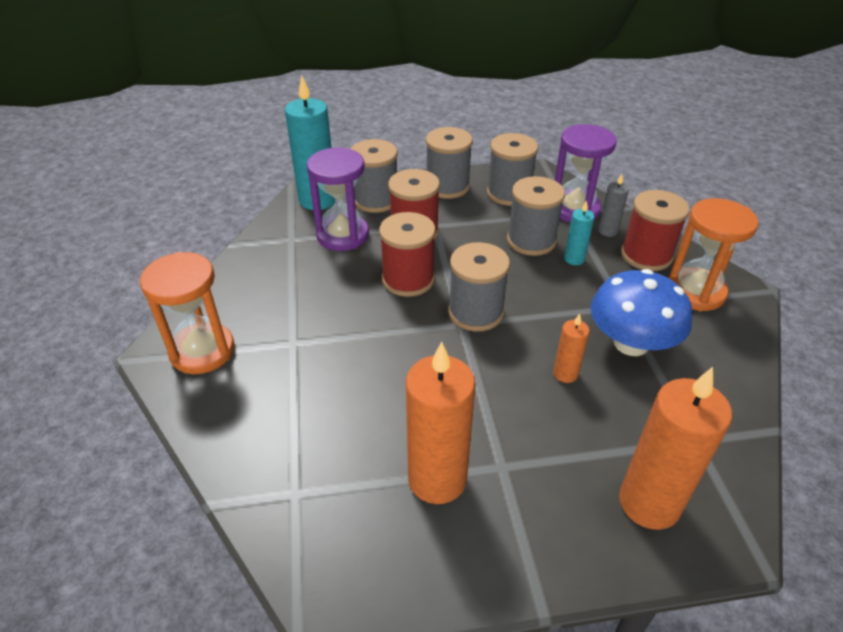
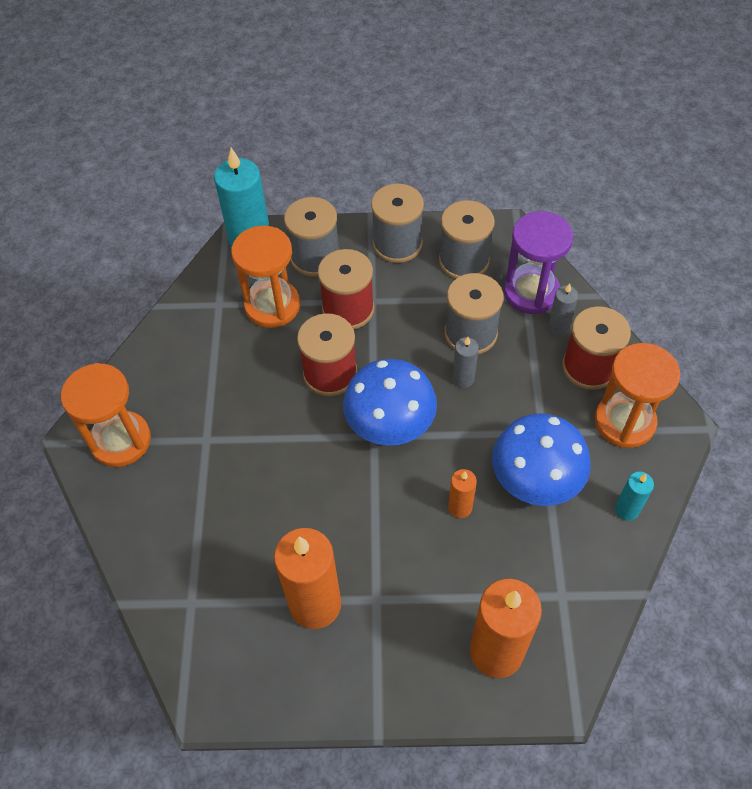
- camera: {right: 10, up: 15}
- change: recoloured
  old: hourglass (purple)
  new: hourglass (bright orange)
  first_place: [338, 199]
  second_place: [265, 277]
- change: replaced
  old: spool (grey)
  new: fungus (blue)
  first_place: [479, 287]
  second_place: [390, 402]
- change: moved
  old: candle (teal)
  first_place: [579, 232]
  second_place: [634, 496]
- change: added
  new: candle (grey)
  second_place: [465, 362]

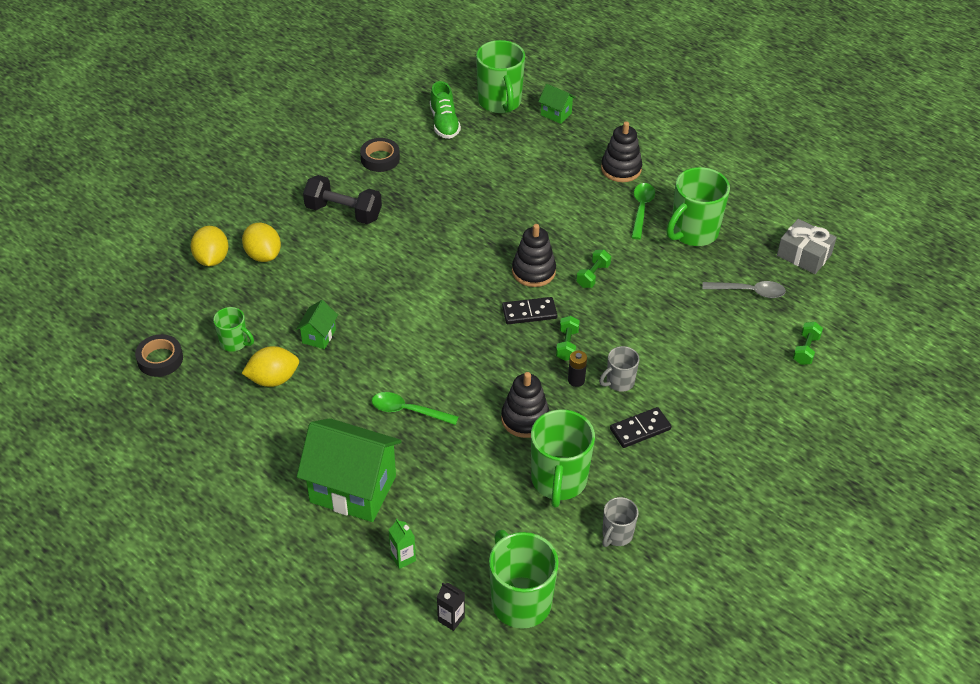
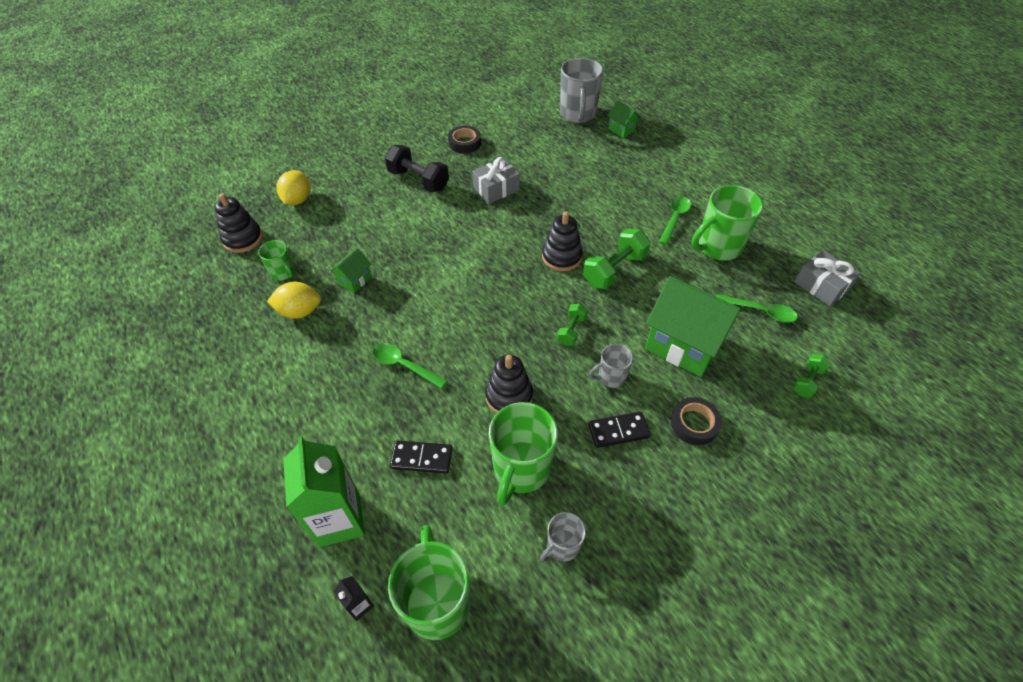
- camera: {right: 15, up: 5}
- change: moved
  old: sticky tape (black)
  first_place: [159, 355]
  second_place: [696, 421]
- change: removed
  old: citrus fruit (golden)
  first_place: [261, 242]
- change: moved
  old: house (green)
  first_place: [349, 470]
  second_place: [694, 326]
- change: resized
  old: juice carton (green)
  first_place: [402, 544]
  second_place: [324, 491]
  factor: 2.32
- change: removed
  old: sneaker (green)
  first_place: [445, 110]
- change: recoloured
  old: mug (green)
  new: mug (grey)
  first_place: [500, 76]
  second_place: [581, 90]
- change: moved
  old: domino (black)
  first_place: [529, 310]
  second_place: [421, 456]
- change: removed
  old: battery (black)
  first_place: [577, 368]
- change: resized
  old: free weight (green)
  first_place: [593, 269]
  second_place: [617, 258]
  factor: 1.78
- change: moved
  old: stacking rings (black)
  first_place: [621, 151]
  second_place: [239, 223]
- change: recoloured
  old: tablespoon (grey)
  new: tablespoon (green)
  first_place: [744, 289]
  second_place: [757, 308]
- change: added
  new: wrapped gift (grey)
  second_place: [496, 180]

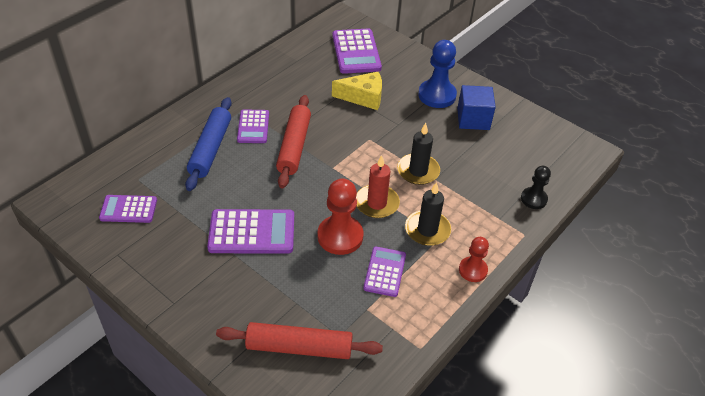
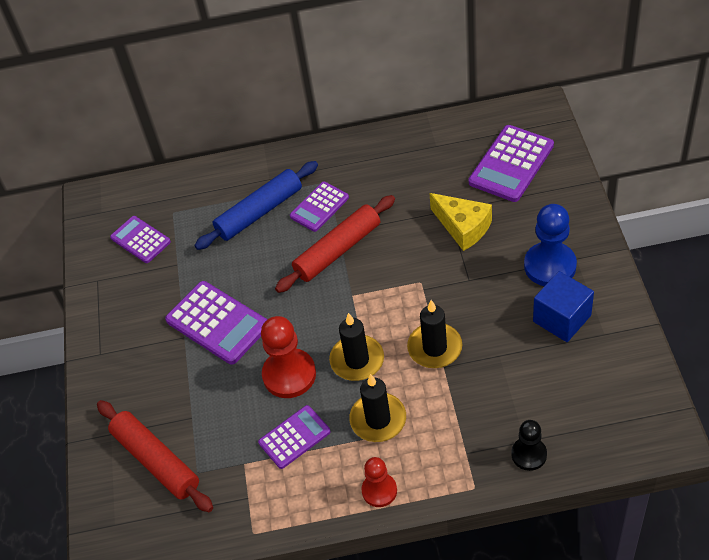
- camera: {right: 50, up: 5}
- change: recoloured
  old: candle (red)
  new: candle (black)
  first_place: [378, 186]
  second_place: [356, 347]

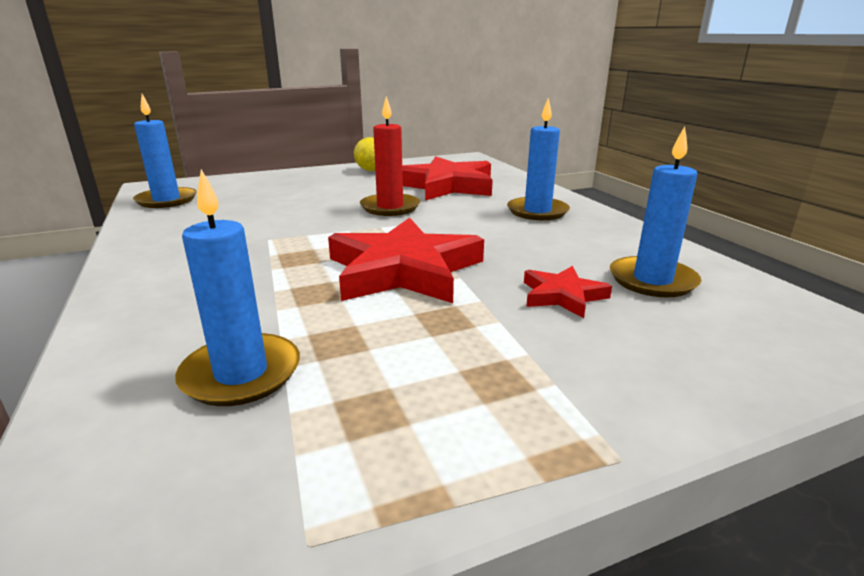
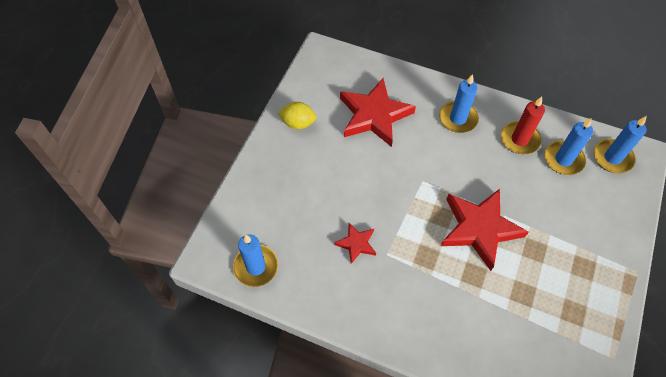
- camera: {right: -45, up: 35}
- change: moved
  old: candle (blue)
  first_place: [237, 287]
  second_place: [620, 144]
- change: moved
  old: candle (red)
  first_place: [390, 156]
  second_place: [523, 125]
- change: moved
  old: star shape (red)
  first_place: [568, 292]
  second_place: [355, 243]

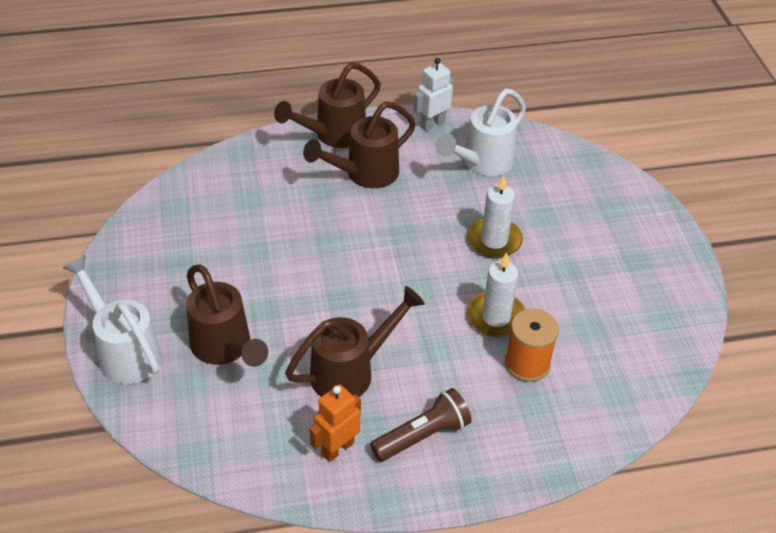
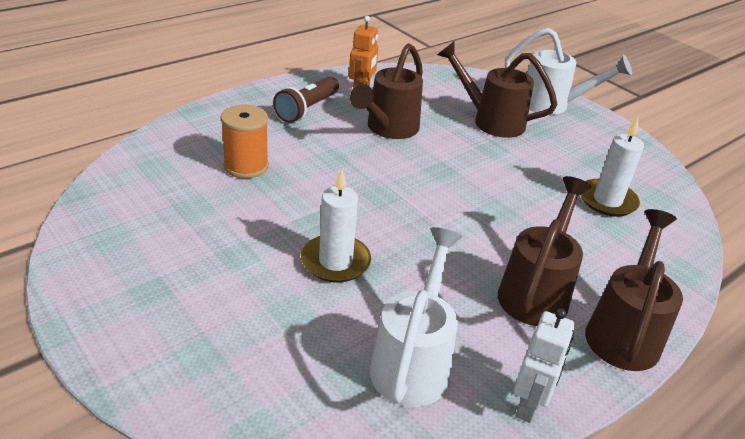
- camera: {right: 150, up: -10}
- change: moved
  old: candle (pure white)
  first_place: [496, 295]
  second_place: [612, 167]

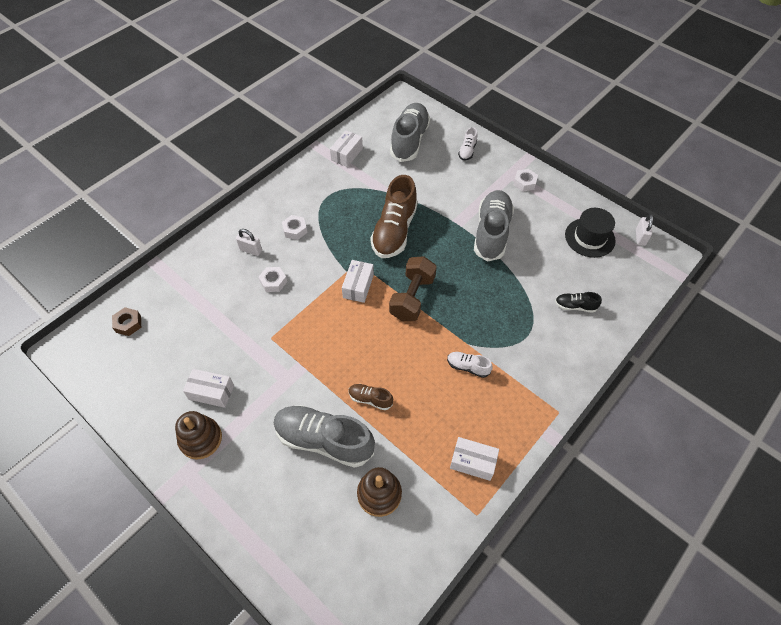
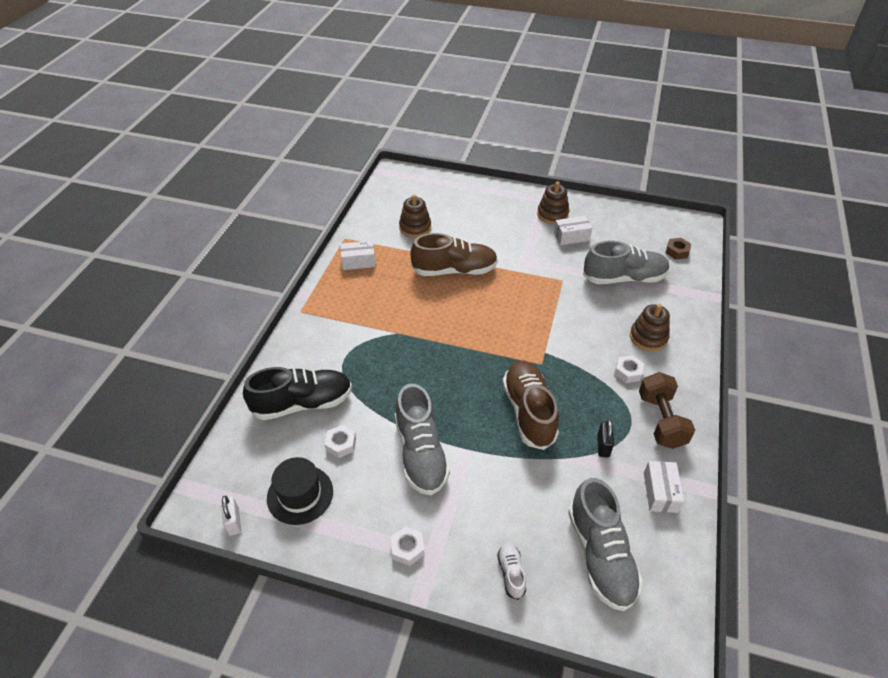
- camera: {right: 155, up: -10}
- change: replaced
  old: lock (pure white)
  new: stacking rings (dark brown)
  first_place: [249, 242]
  second_place: [650, 327]
- change: moved
  old: nut (pure white)
  first_place: [272, 279]
  second_place: [340, 441]
- change: moved
  old: sneaker (grey)
  first_place: [324, 436]
  second_place: [626, 262]
- change: removed
  old: package (pure white)
  first_place: [358, 281]
- change: resized
  old: sneaker (dark brown)
  first_place: [371, 397]
  second_place: [454, 254]
  factor: 2.17
- change: moved
  old: free weight (dark brown)
  first_place: [413, 288]
  second_place: [667, 410]
- change: removed
  old: sneaker (pure white)
  first_place: [469, 365]
- change: resized
  old: sneaker (black)
  first_place: [578, 302]
  second_place: [297, 393]
  factor: 2.17
- change: added
  new: lock (black)
  second_place: [605, 439]

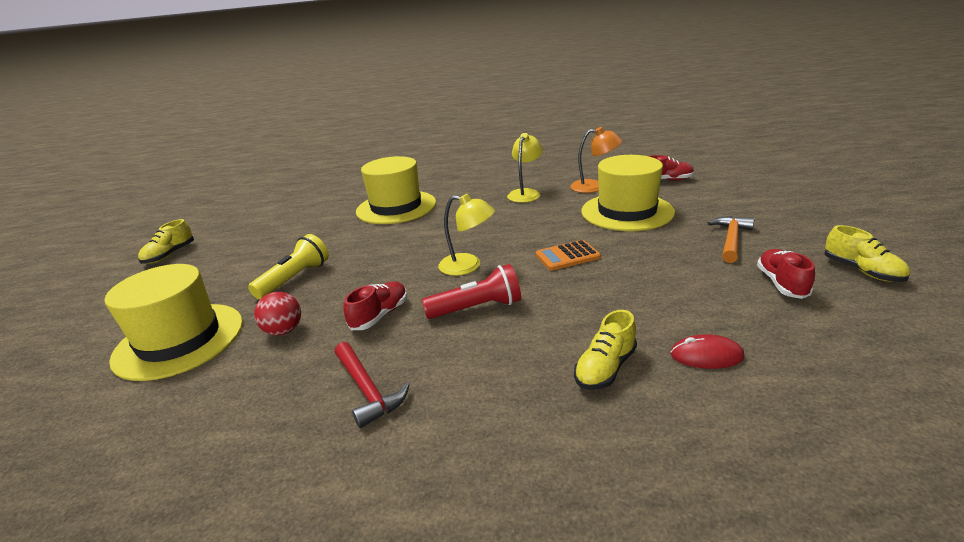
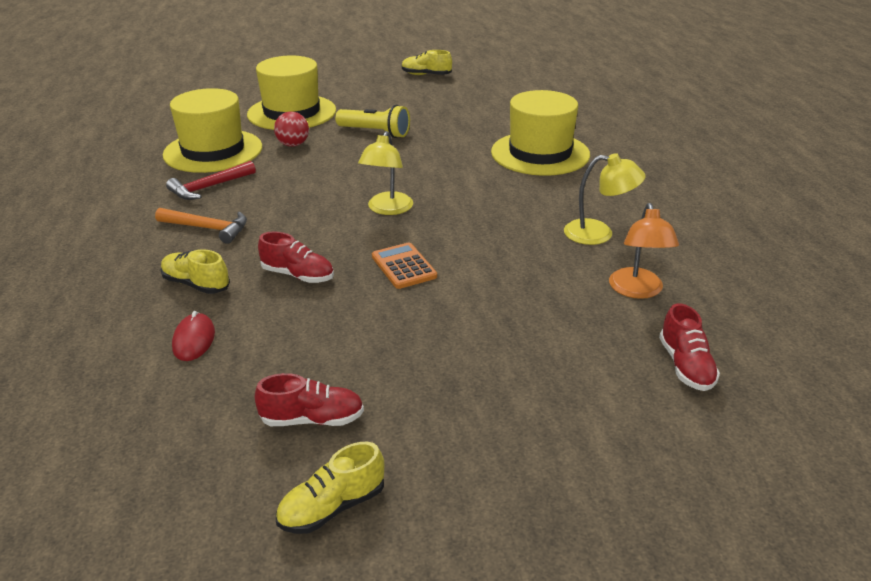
- camera: {right: 80, up: 5}
- change: moved
  old: sneaker (red)
  first_place: [375, 306]
  second_place: [296, 257]
- change: removed
  old: torch (red)
  first_place: [471, 291]
- change: moved
  old: tall hat (golden)
  first_place: [628, 193]
  second_place: [212, 130]
- change: moved
  old: claw hammer (bright orange)
  first_place: [731, 239]
  second_place: [201, 226]

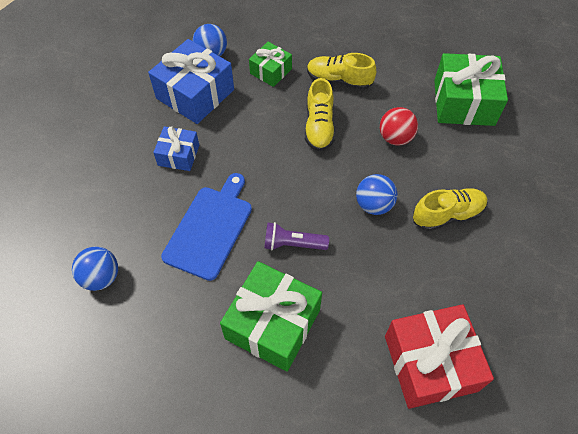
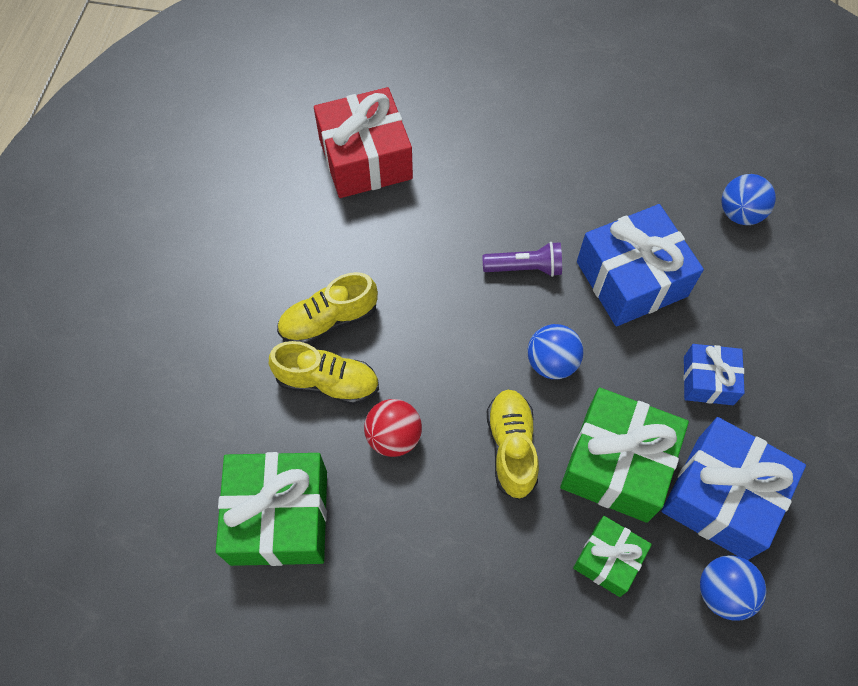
- camera: {right: 175, up: 5}
- change: replaced
  old: cutting board (blue)
  new: wrapped gift (blue)
  first_place: [206, 227]
  second_place: [640, 265]
- change: moved
  old: wrapped gift (green)
  first_place: [271, 316]
  second_place: [624, 455]
- change: moved
  old: sneaker (golden)
  first_place: [341, 71]
  second_place: [324, 373]
- change: moved
  old: sphere (blue)
  first_place: [376, 194]
  second_place: [555, 351]

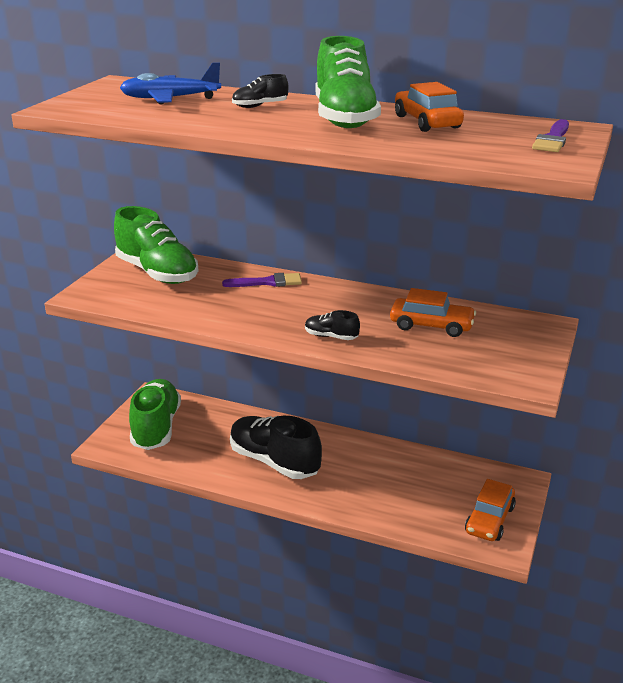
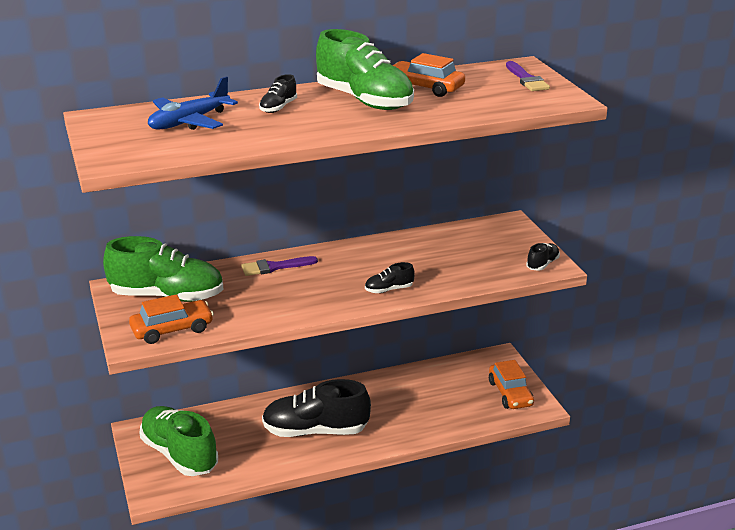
- camera: {right: -40, up: 0}
- change: turned
  old: paint brush (purple)
  first_place: [262, 280]
  second_place: [279, 266]
  degrees: -150
- change: moved
  old: car (bright orange)
  first_place: [433, 312]
  second_place: [171, 319]
- change: added
  new: sneaker (black)
  second_place: [543, 257]

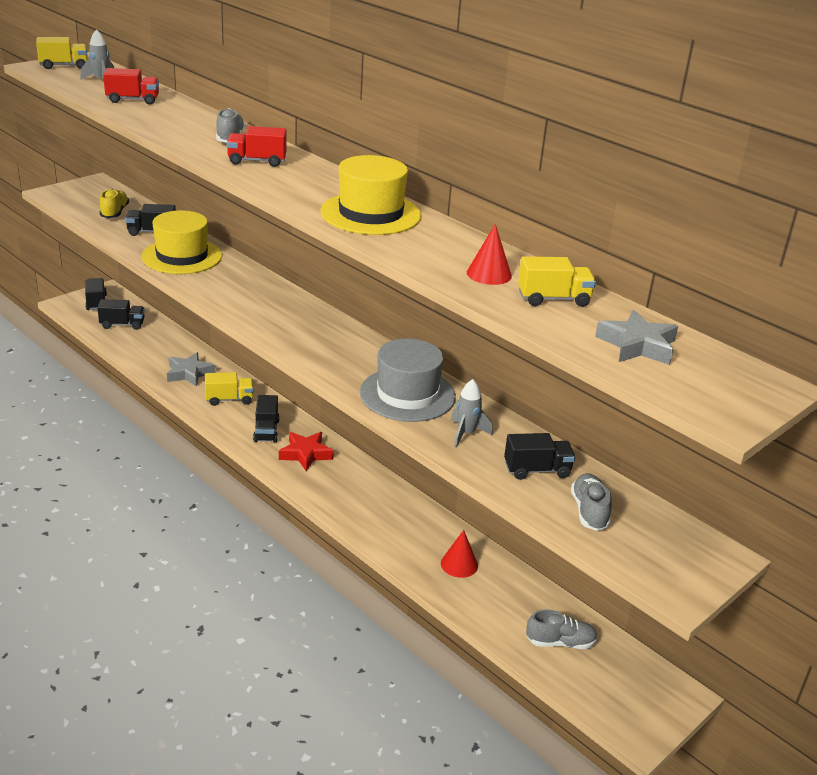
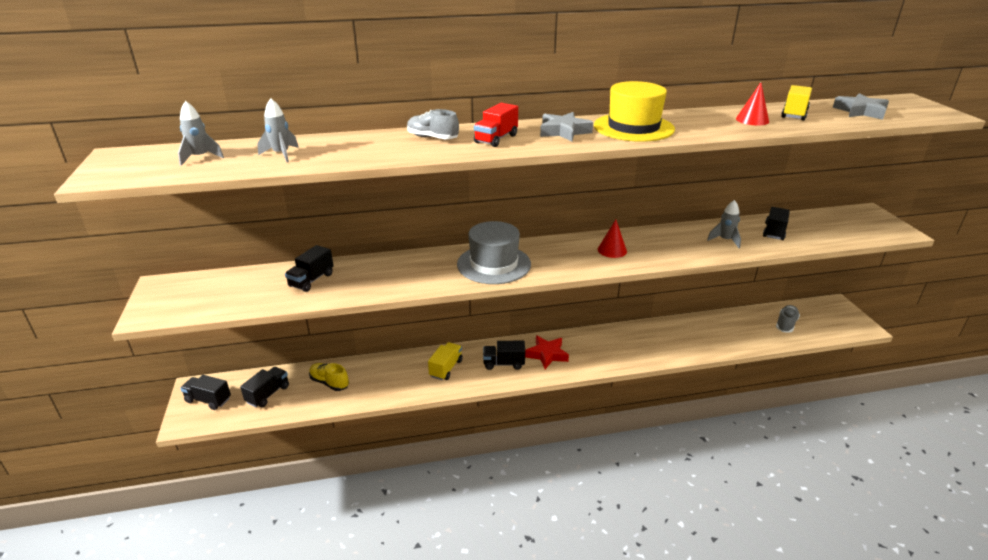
- camera: {right: -55, up: 0}
- change: removed
  old: toy truck (golden)
  first_place: [62, 53]
- change: moved
  old: sneaker (golden)
  first_place: [114, 203]
  second_place: [329, 377]
- change: replaced
  old: toy truck (red)
  new: spaceship (grey)
  first_place: [131, 86]
  second_place: [278, 130]
- change: removed
  old: tall hat (golden)
  first_place: [181, 242]
- change: moved
  old: star shape (grey)
  first_place: [191, 369]
  second_place: [566, 126]
- change: turned
  old: toy truck (black)
  first_place: [266, 418]
  second_place: [504, 355]
  degrees: 150
- change: moved
  old: tall hat (grey)
  first_place: [408, 380]
  second_place: [494, 252]
- change: moved
  old: solid cone (red)
  first_place: [459, 554]
  second_place: [612, 239]
- change: removed
  old: sneaker (grey)
  first_place: [591, 502]

